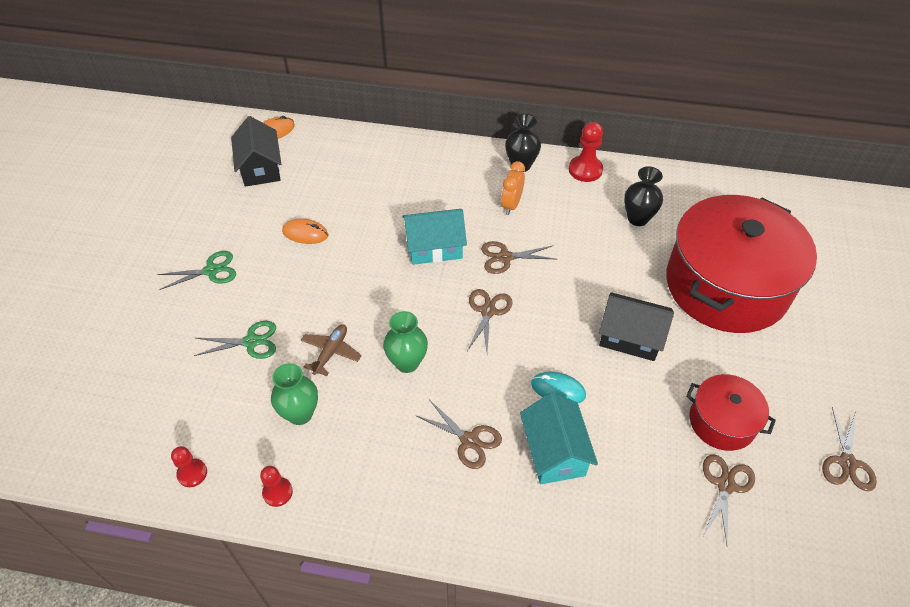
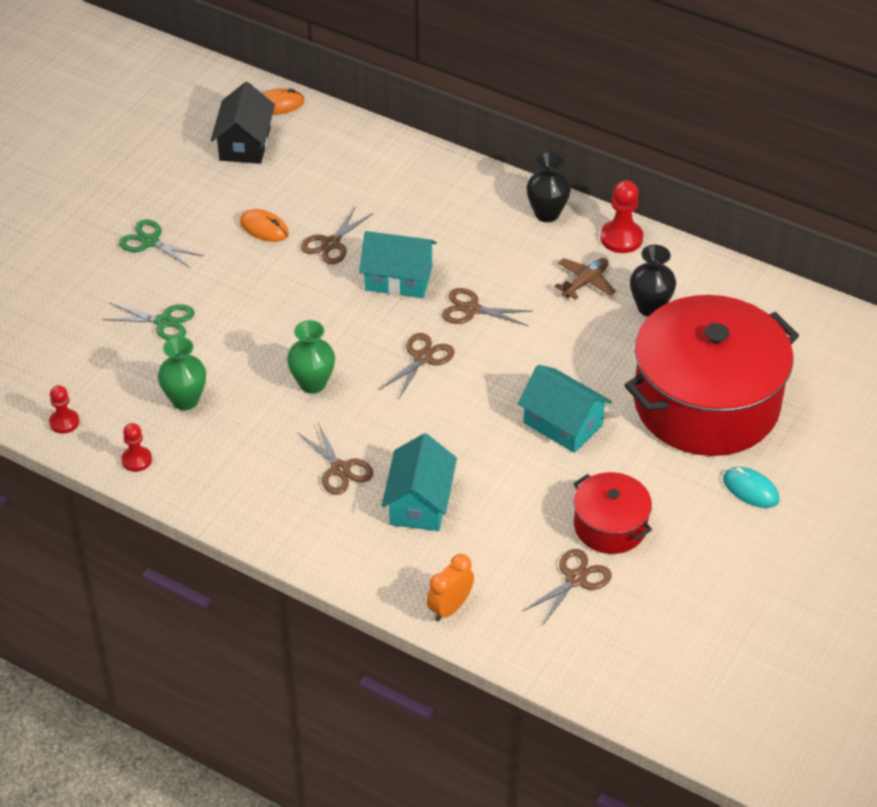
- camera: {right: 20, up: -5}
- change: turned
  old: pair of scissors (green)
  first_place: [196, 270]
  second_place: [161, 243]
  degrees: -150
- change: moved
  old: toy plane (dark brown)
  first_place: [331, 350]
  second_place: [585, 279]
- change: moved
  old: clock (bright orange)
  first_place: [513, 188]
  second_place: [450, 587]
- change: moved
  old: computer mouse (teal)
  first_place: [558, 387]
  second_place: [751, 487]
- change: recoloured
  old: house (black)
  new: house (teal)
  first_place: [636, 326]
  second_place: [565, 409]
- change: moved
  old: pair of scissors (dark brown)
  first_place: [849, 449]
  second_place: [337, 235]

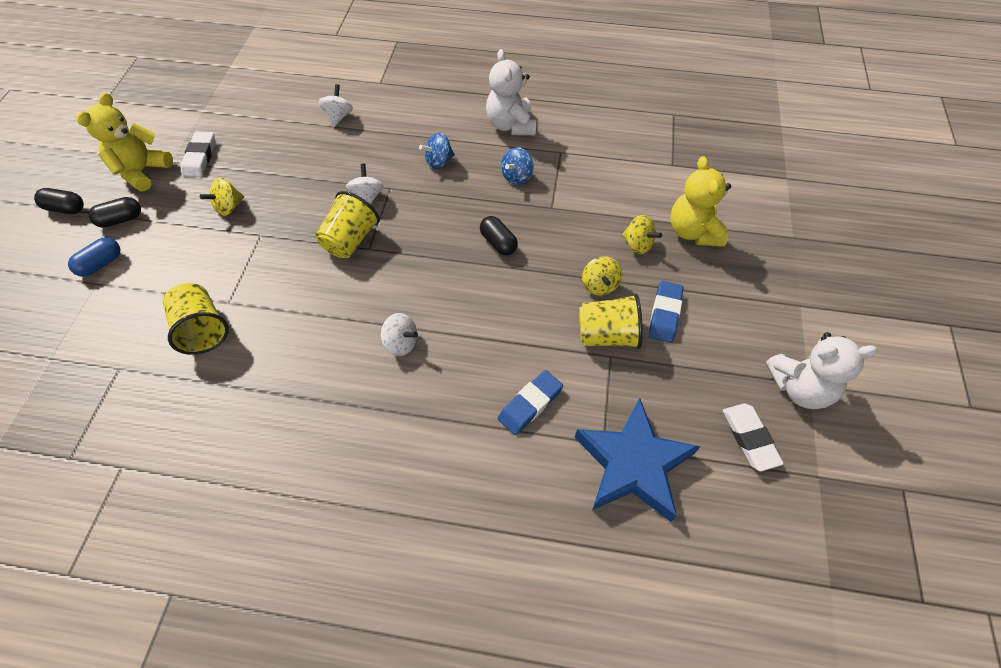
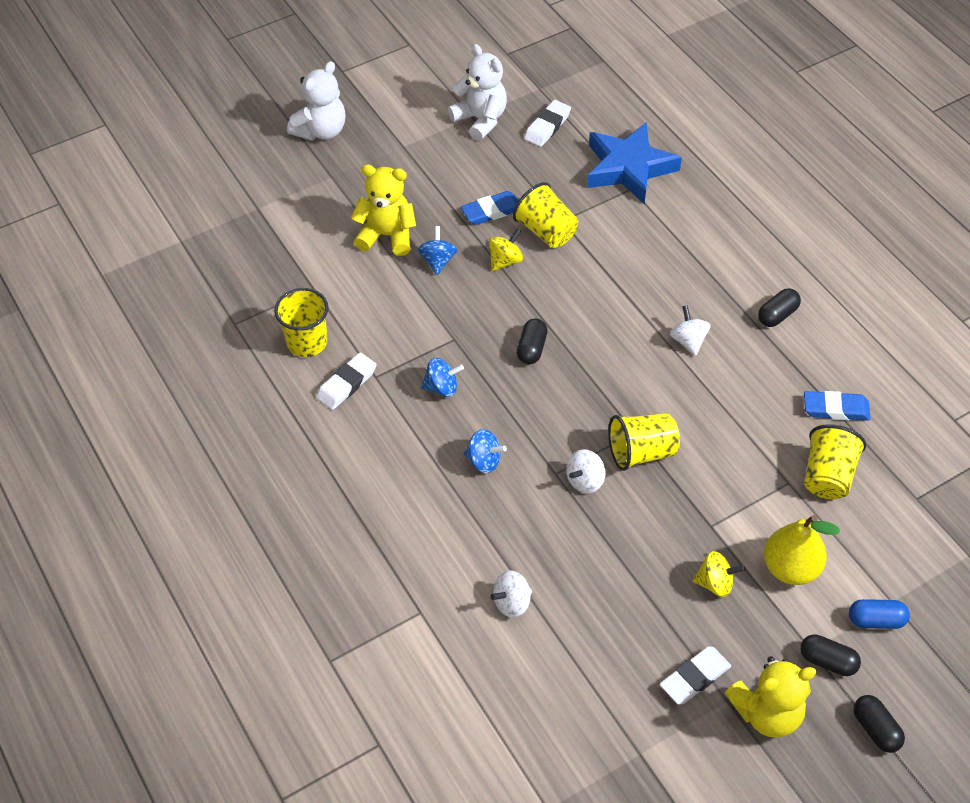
- camera: {right: -130, up: -5}
- change: moved
  old: teddy (pure white)
  first_place: [511, 92]
  second_place: [316, 101]
- change: moved
  old: gum eraser (blue)
  first_place: [530, 402]
  second_place: [837, 406]
- change: recoloured
  old: toy top (golden)
  new: toy top (blue)
  first_place: [642, 234]
  second_place: [437, 250]
- change: turned
  old: teddy (golden)
  first_place: [700, 201]
  second_place: [383, 210]
  degrees: -120
- change: added
  new: tumbler (golden)
  second_place: [301, 322]
- change: added
  new: gum eraser (pure white)
  second_place: [346, 381]
- change: added
  new: pill (black)
  second_place: [779, 307]
- change: added
  new: pear (golden)
  second_place: [802, 550]

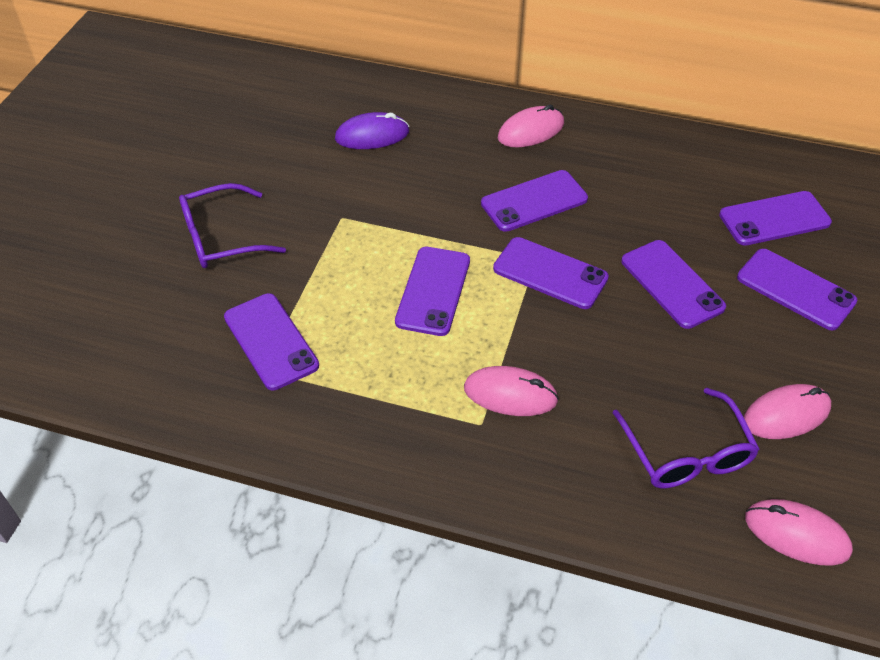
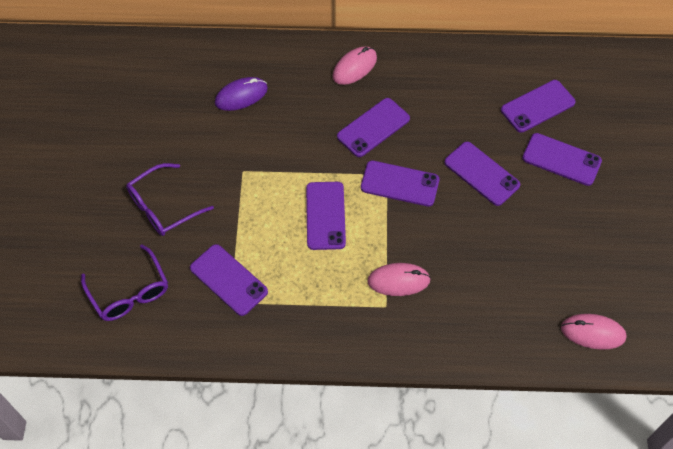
- camera: {right: -15, up: 10}
- change: moved
  old: eyeglasses (purple)
  first_place: [686, 438]
  second_place: [124, 282]
- change: removed
  old: computer mouse (rose-pink)
  first_place: [787, 411]

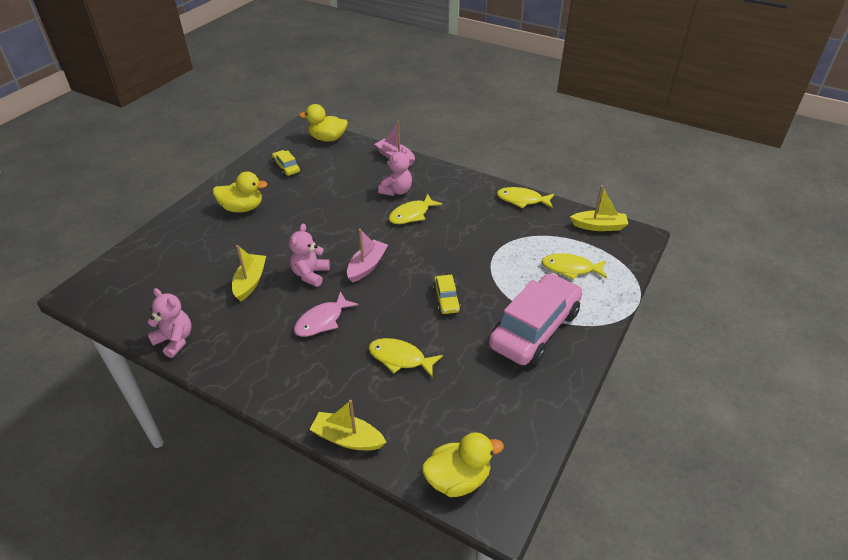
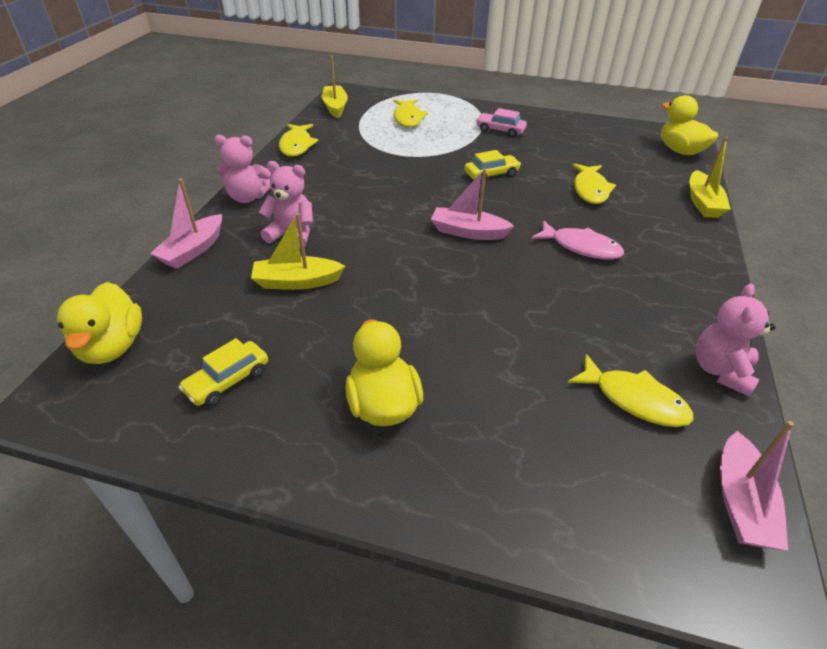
- camera: {right: -105, up: 0}
- change: moved
  old: sailboat (golden)
  first_place: [249, 273]
  second_place: [298, 251]
- change: moved
  old: teddy (rose-pink)
  first_place: [309, 255]
  second_place: [242, 169]
- change: moved
  old: fish (golden)
  first_place: [415, 209]
  second_place: [630, 390]
- change: resized
  old: car (rose-pink)
  first_place: [535, 319]
  second_place: [501, 122]
  factor: 0.44
- change: added
  new: sailboat (rose-pink)
  second_place: [757, 486]

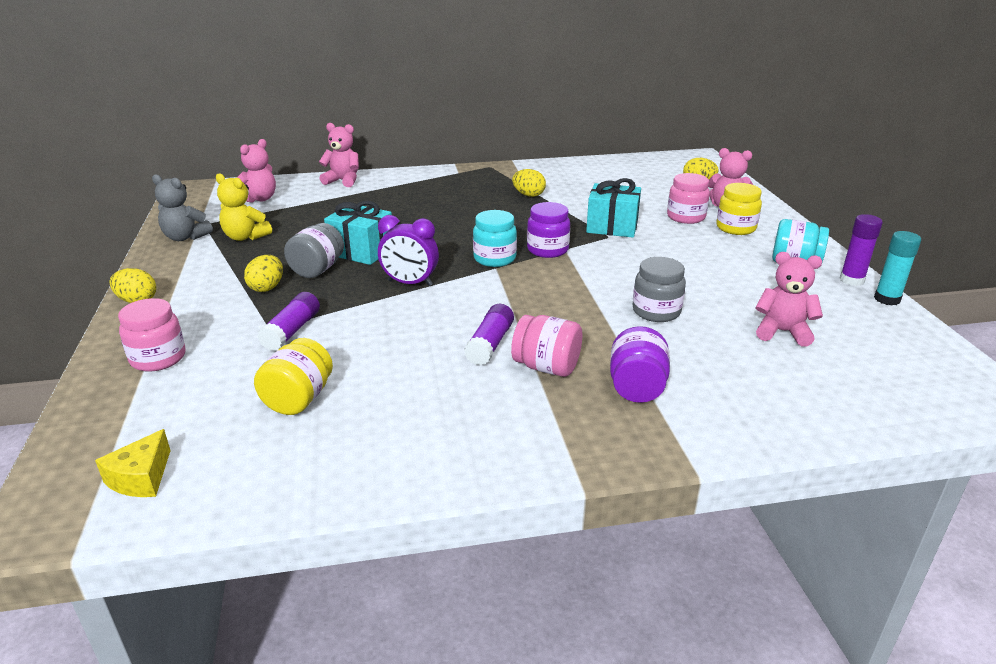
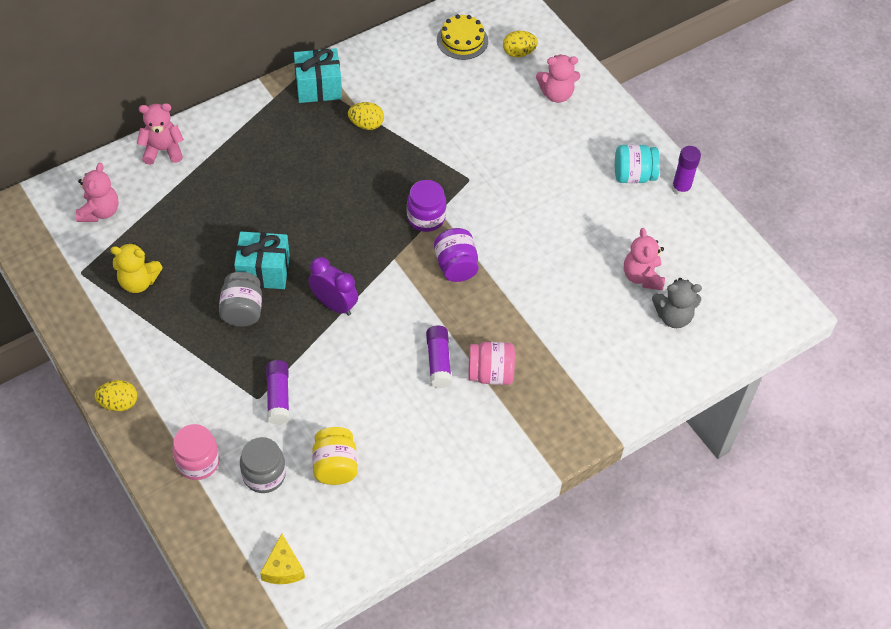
- camera: {right: -25, up: 25}
- change: moved
  old: teddy (grey)
  first_place: [182, 207]
  second_place: [677, 303]
- change: removed
  old: egg shape (golden)
  first_place: [263, 273]
- change: turned
  old: clock (purple)
  first_place: [408, 250]
  second_place: [333, 286]
  degrees: -135
- change: removed
  old: preserve jar (teal)
  first_place: [495, 238]
- change: moved
  old: wrapped gift (teal)
  first_place: [613, 208]
  second_place: [318, 75]
- change: moved
  old: preserve jar (purple)
  first_place: [640, 364]
  second_place: [456, 255]
- change: moved
  old: preserve jar (grey)
  first_place: [659, 289]
  second_place: [263, 465]
- change: removed
  old: preserve jar (rose-pink)
  first_place: [688, 198]
- change: removed
  old: preserve jar (golden)
  first_place: [739, 209]
- change: turned
  old: teddy (rose-pink)
  first_place: [789, 299]
  second_place: [644, 259]
  degrees: -90
- change: removed
  old: glue (teal)
  first_place: [897, 268]
- change: added
  new: gateau (golden)
  second_place: [462, 37]

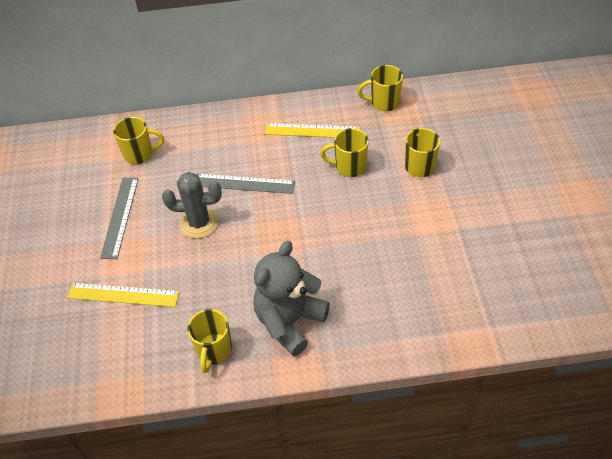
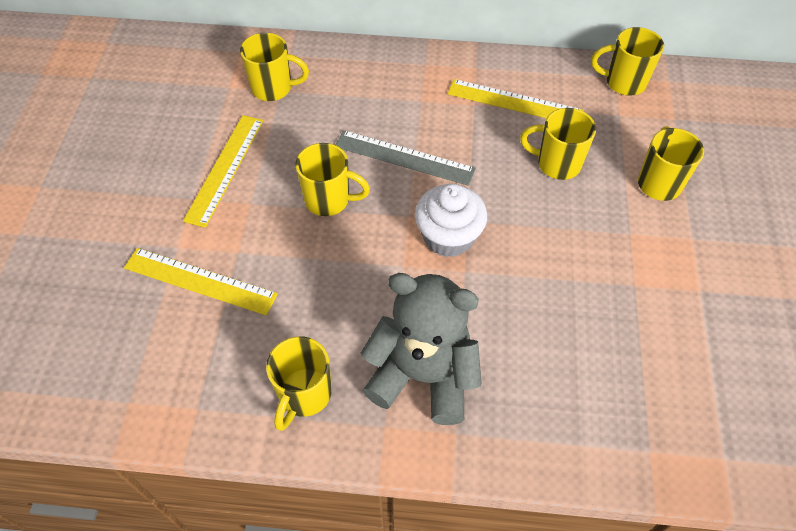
- camera: {right: 10, up: 5}
- change: recoloured
  old: ruler (grey)
  new: ruler (golden)
  first_place: [119, 218]
  second_place: [223, 171]
- change: replaced
  old: prickly plant (grey)
  new: mug (golden)
  first_place: [192, 205]
  second_place: [332, 179]
- change: turned
  old: teddy (grey)
  first_place: [291, 299]
  second_place: [421, 349]
  degrees: 60
- change: added
  new: fairy cake (pure white)
  second_place: [451, 220]

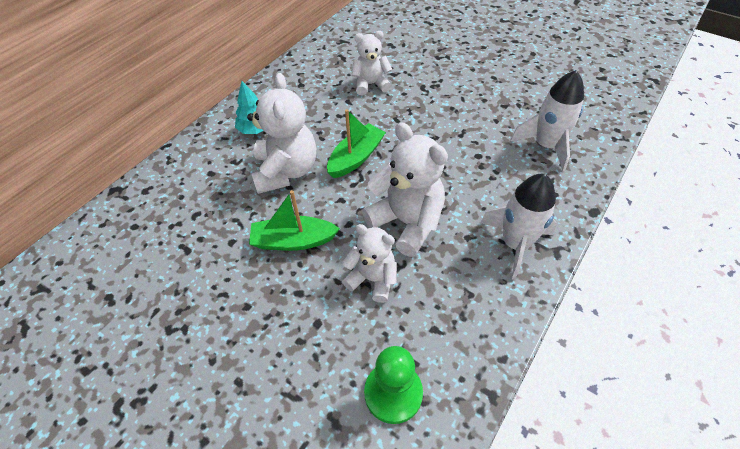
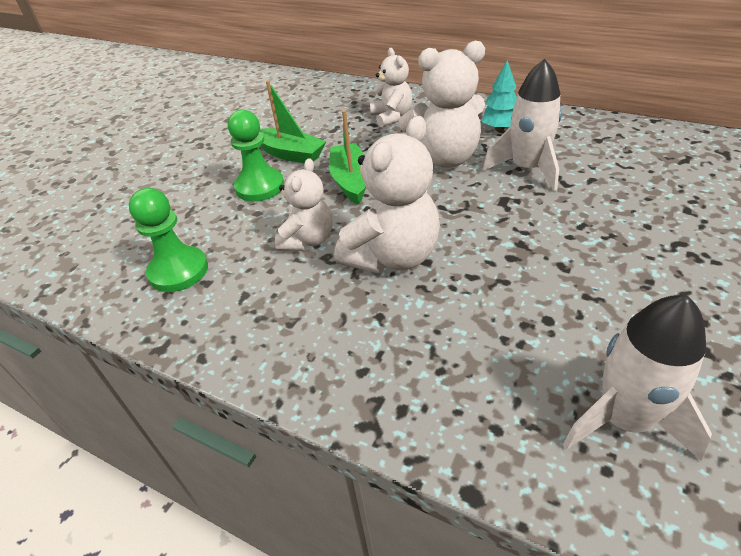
- camera: {right: 85, up: -10}
- change: moved
  old: sailboat (green)
  first_place: [356, 143]
  second_place: [293, 121]
- change: moved
  old: teddy (pure white)
  first_place: [371, 63]
  second_place: [391, 88]
- change: moved
  old: spaceship (pure white)
  first_place: [518, 227]
  second_place: [522, 125]
- change: added
  new: chess pawn (green)
  second_place: [256, 155]

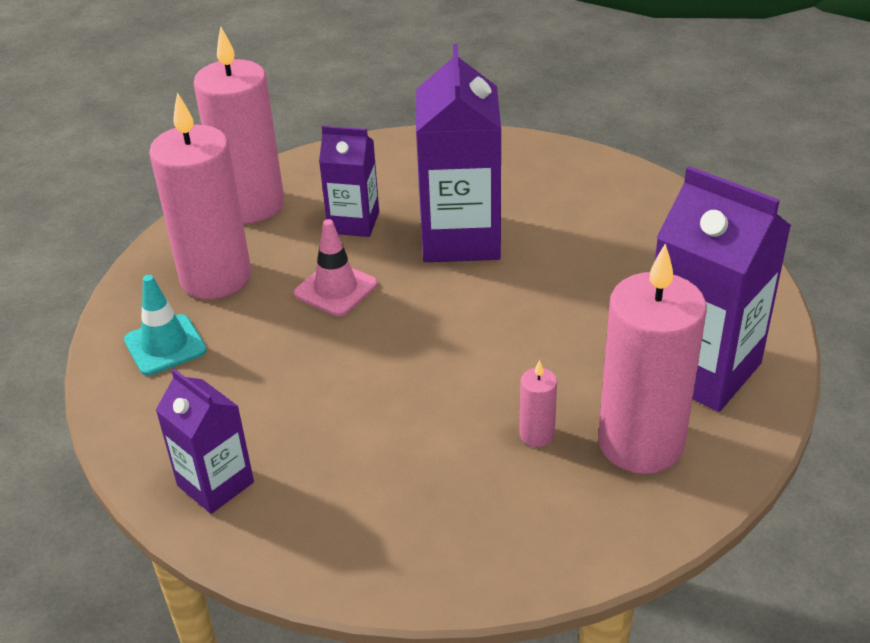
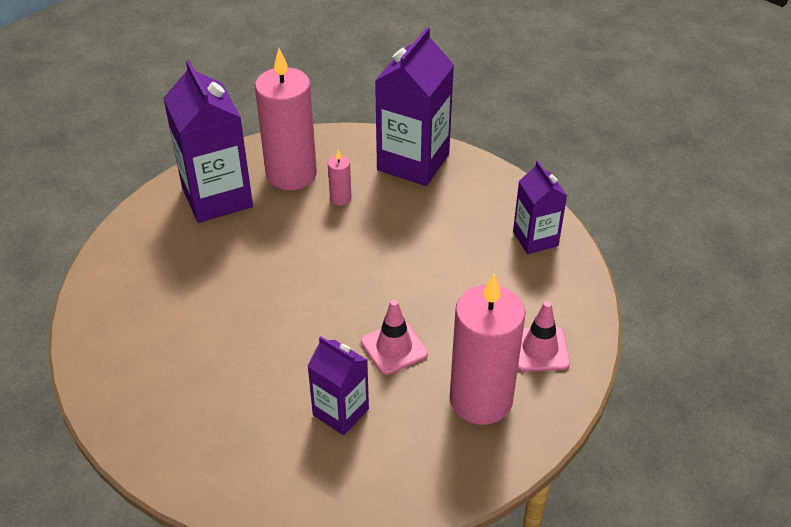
- camera: {right: -155, up: 5}
- change: recoloured
  old: traffic cone (teal)
  new: traffic cone (rose-pink)
  first_place: [165, 325]
  second_place: [544, 336]
- change: removed
  old: candle (rose-pink)
  first_place: [239, 125]
- change: moved
  old: juice carton (purple)
  first_place: [458, 153]
  second_place: [414, 106]

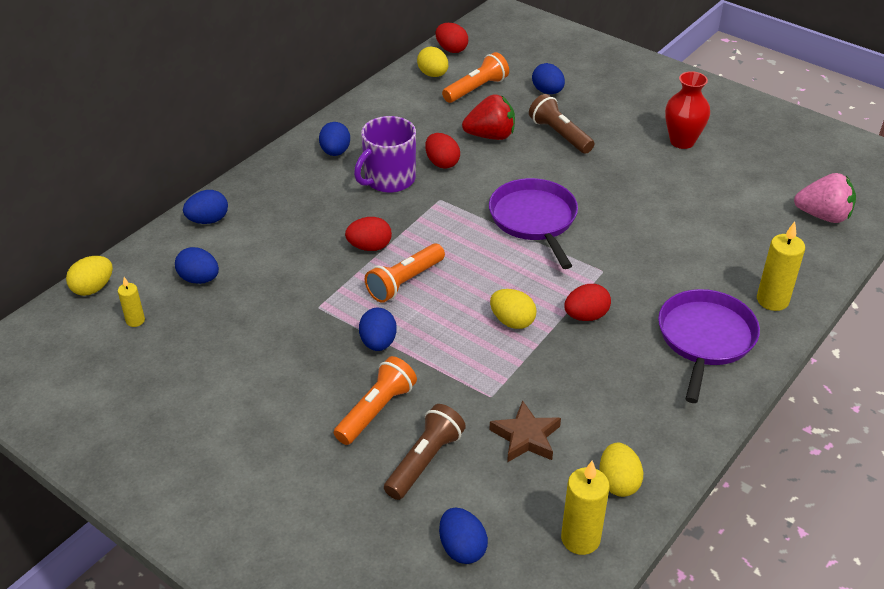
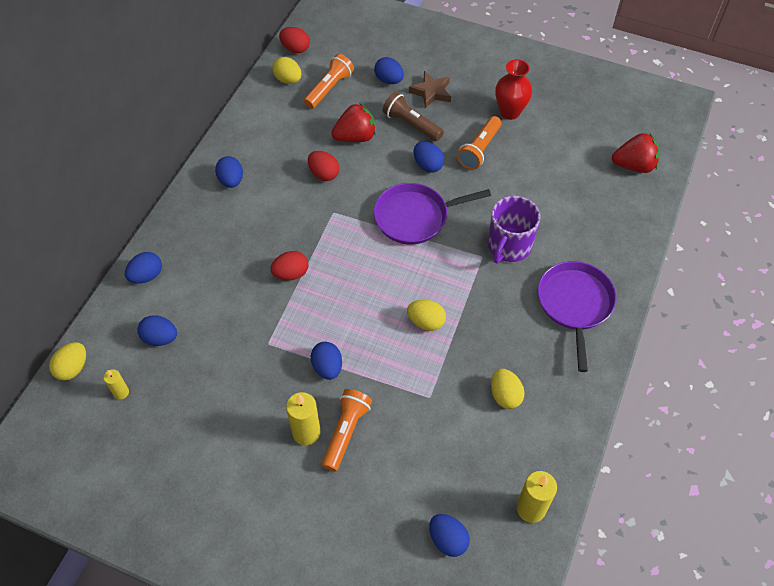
- camera: {right: -15, up: 15}
- change: moved
  old: mug (purple)
  first_place: [385, 154]
  second_place: [514, 230]
- change: moved
  old: torch (bright orange)
  first_place: [405, 273]
  second_place: [479, 143]
- change: removed
  old: torch (dark brown)
  first_place: [425, 452]
- change: turned
  old: frying pan (purple)
  first_place: [533, 223]
  second_place: [432, 214]
  degrees: -75
- change: moved
  old: star shape (dark brown)
  first_place: [525, 431]
  second_place: [430, 89]
- change: removed
  old: egg shape (red)
  first_place: [587, 302]
- change: moved
  old: egg shape (golden)
  first_place: [621, 470]
  second_place: [508, 389]
- change: moved
  old: candle (golden)
  first_place: [781, 266]
  second_place: [303, 418]
- change: recoloured
  old: berry (rose-pink)
  new: berry (red)
  first_place: [825, 198]
  second_place: [636, 153]
- change: added
  new: egg shape (blue)
  second_place: [429, 157]

